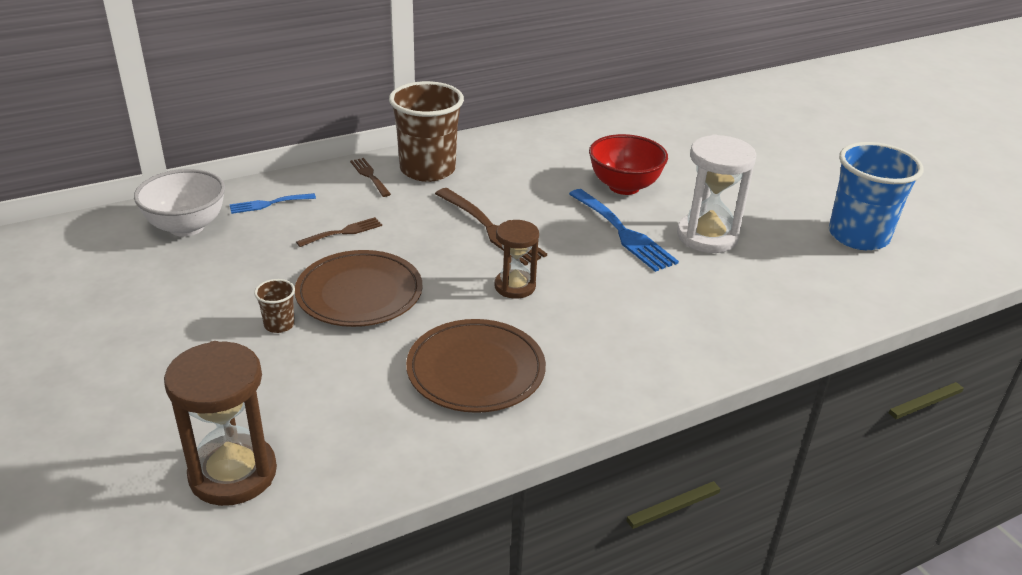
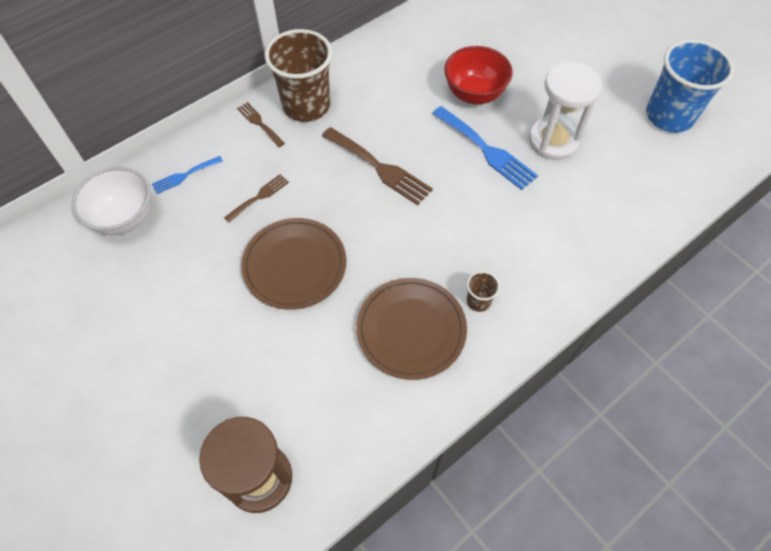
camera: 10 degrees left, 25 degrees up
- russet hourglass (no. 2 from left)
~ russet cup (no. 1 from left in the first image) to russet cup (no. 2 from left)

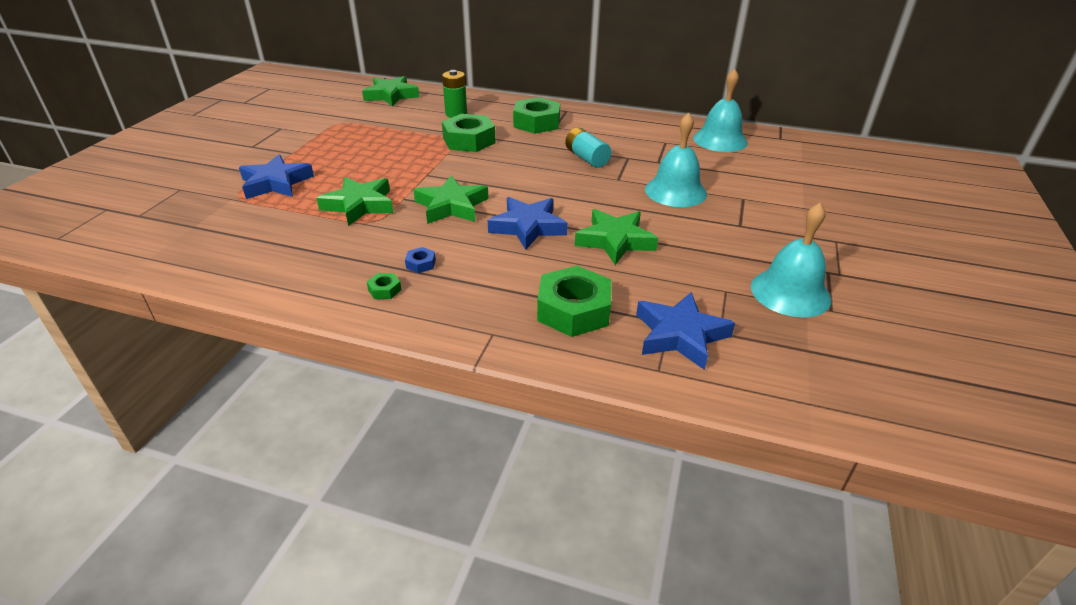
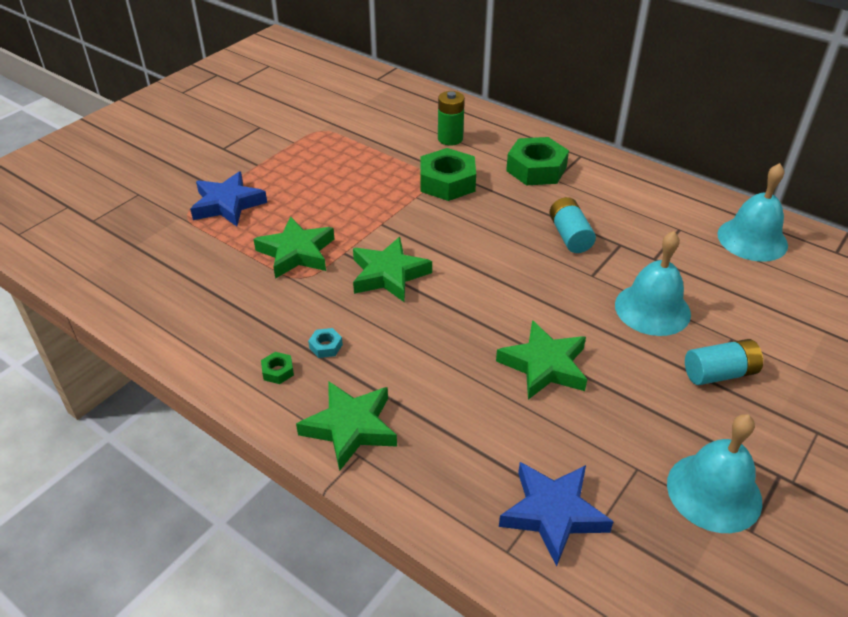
camera: 20 degrees right, 5 degrees up
~ leaf-green star (no. 2 from left)
- cobalt star (no. 2 from left)
~ cobalt nut to aqua nut
- leaf-green nut (no. 4 from left)
+ aqua AA battery (no. 2 from left)

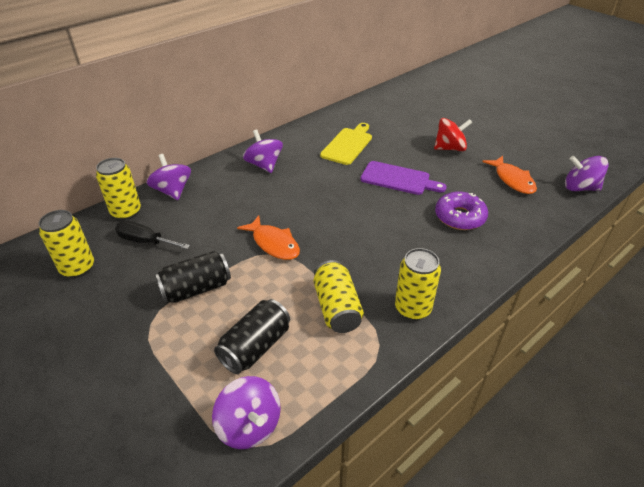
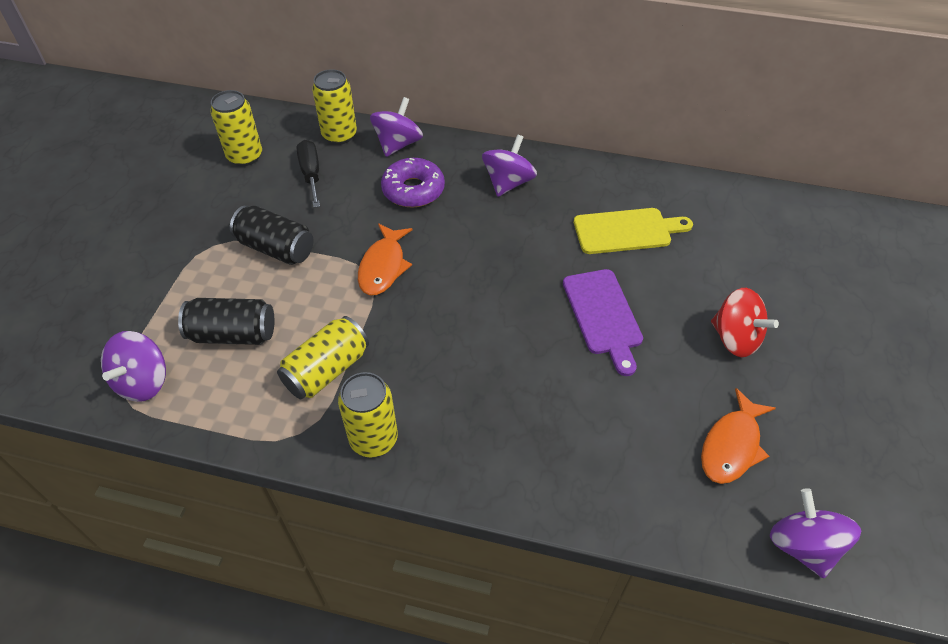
camera: 55 degrees right, 10 degrees up
~ royal purple donut

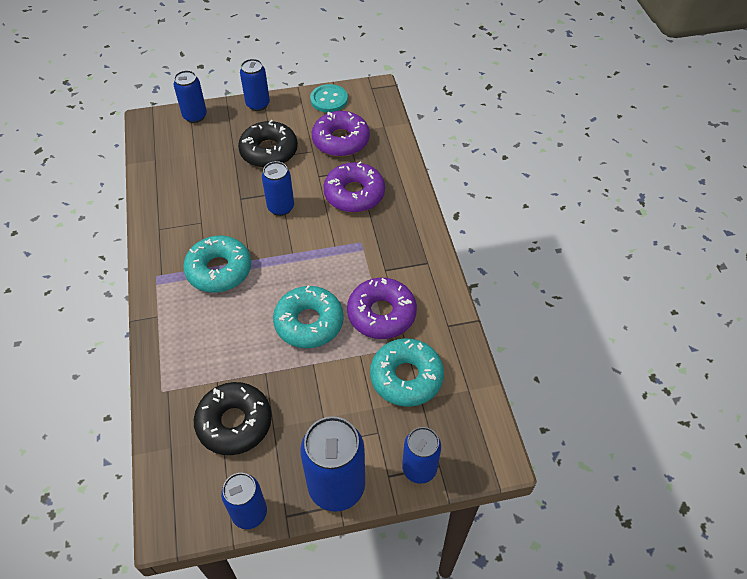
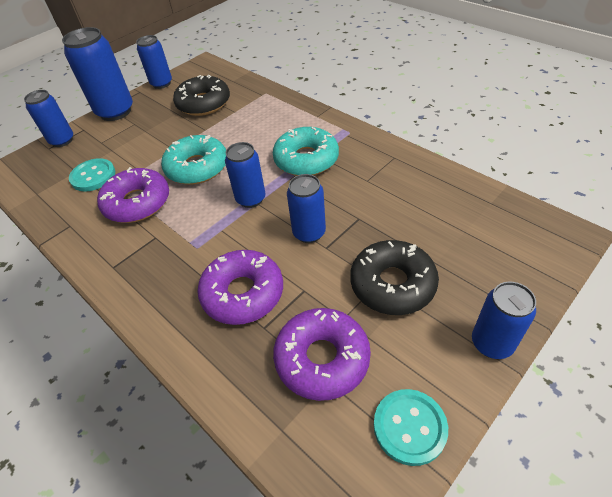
camera: 150 degrees right, 5 degrees down
~ cobalt tin (no. 1 from left in the first image) to cobalt tin (no. 4 from left)
~ aqua donut (no. 3 from left) to aqua button (no. 1 from left)

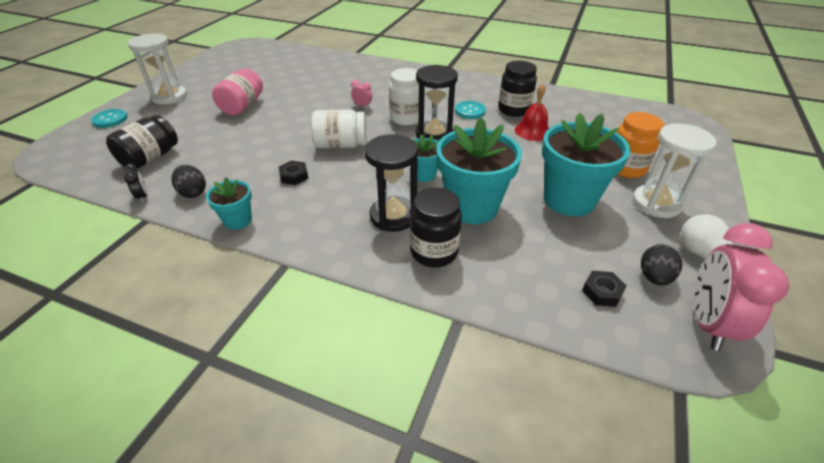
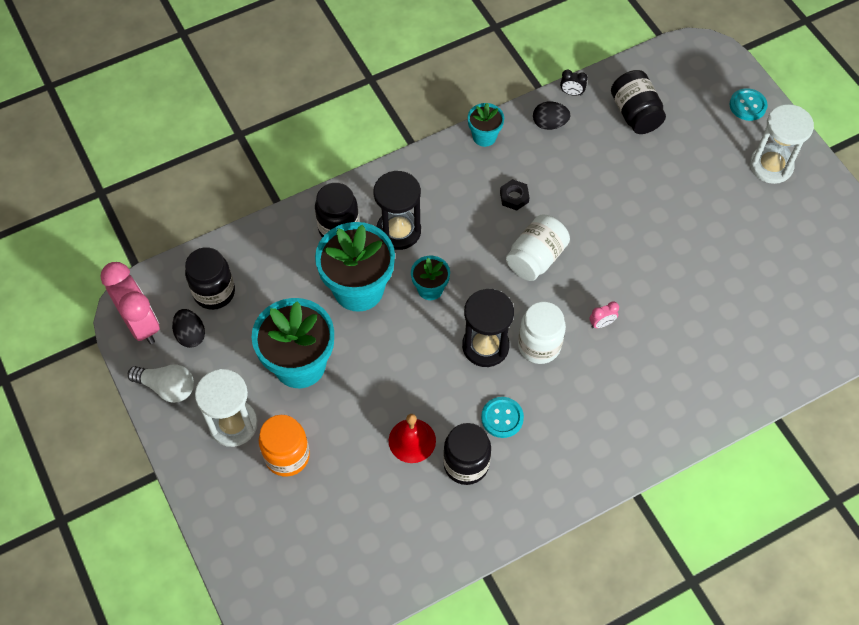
camera: 130 degrees right, 20 degrees up
- rose-pink preserve jar
~ ebony nut (no. 2 from left) to ebony preserve jar (no. 1 from left)

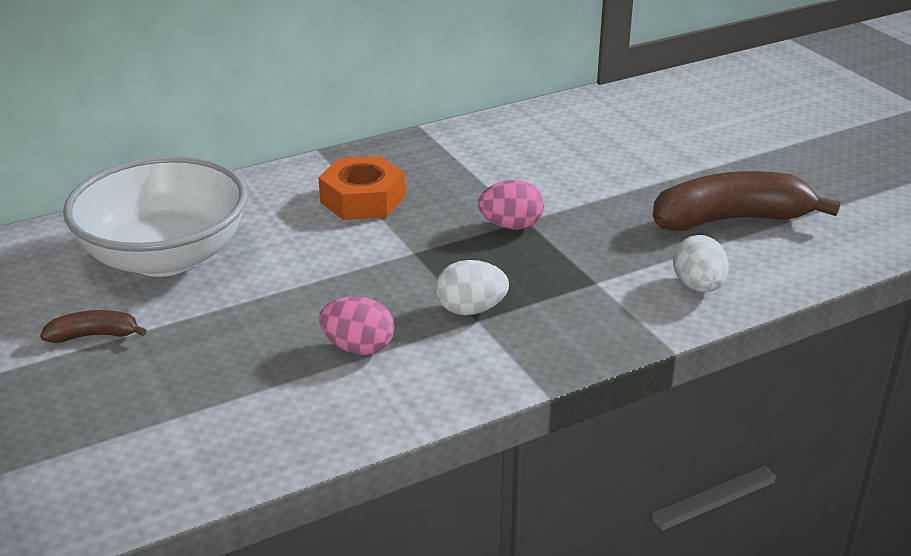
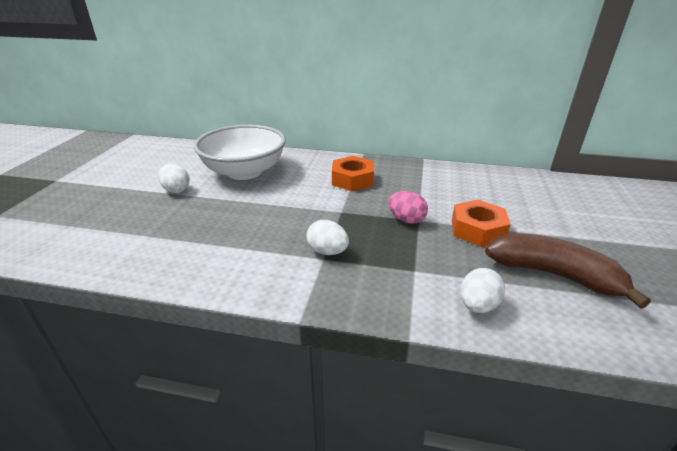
camera: 40 degrees right, 0 degrees up
- rose-pink egg (no. 1 from left)
~ russet banana fruit (no. 1 from left) to pure white egg (no. 1 from left)
+ bright orange nut (no. 2 from left)

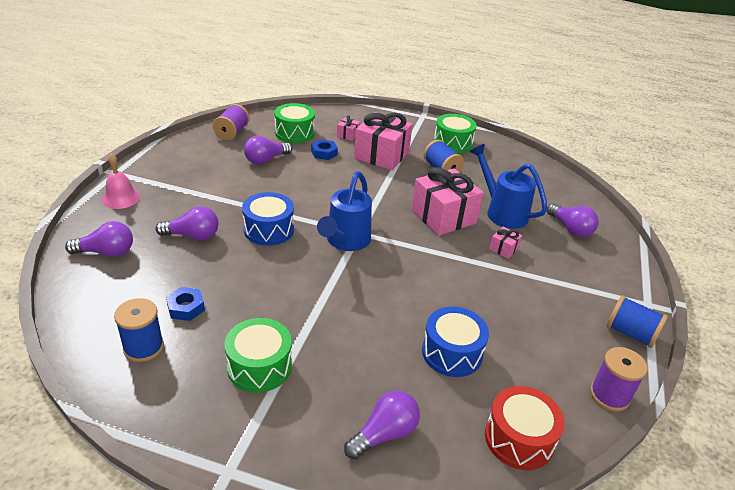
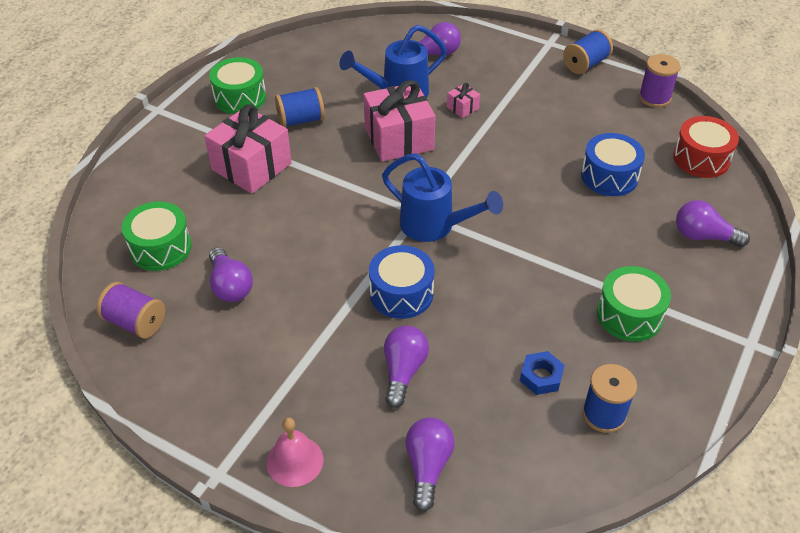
camera: 75 degrees left, 10 degrees up
- rose-pink gift (no. 1 from left)
- cobalt nut (no. 2 from left)
~ royal purple light bulb (no. 4 from left in the first image) 45 degrees counterclockwise

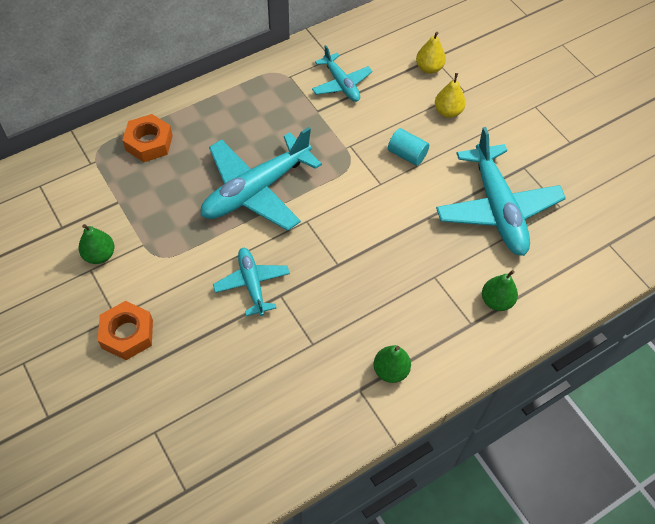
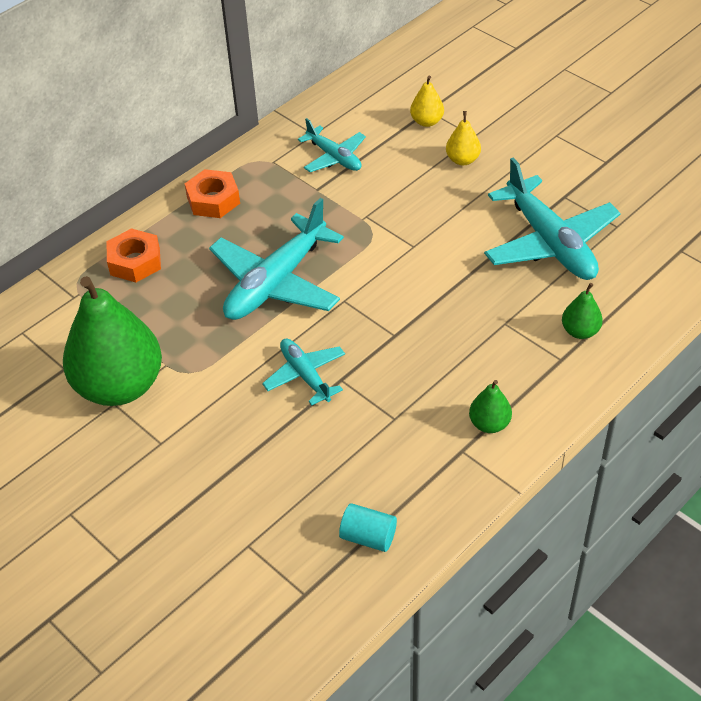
camera: 10 degrees left, 10 degrees down
~ aqua cylinder
~ leaf-green pear fruit (no. 1 from left) x2.34
~ bright orange nut (no. 1 from left in the first image) to bright orange nut (no. 2 from left)

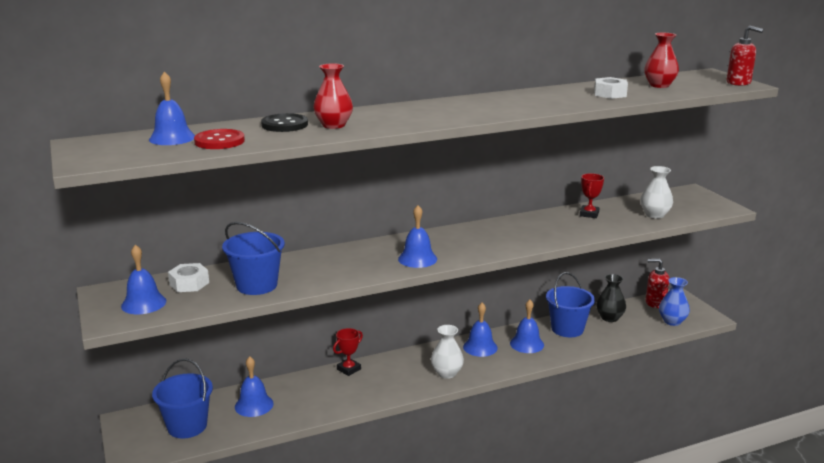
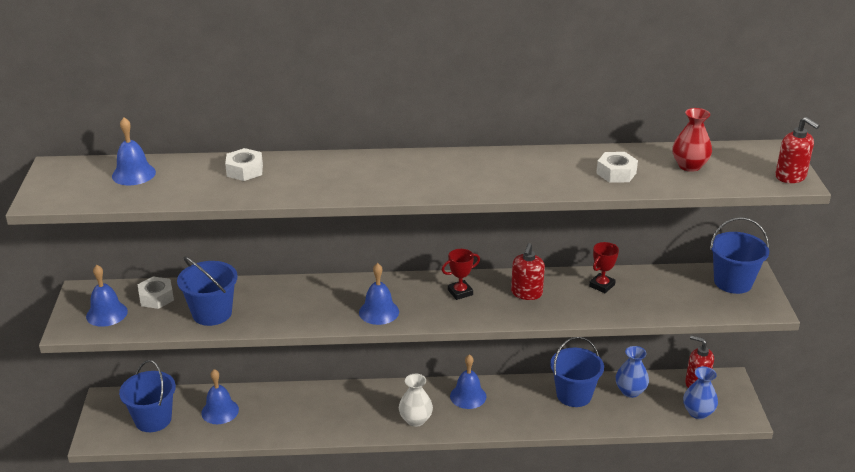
camera: 20 degrees right, 10 degrees up
- scarlet vase (no. 1 from left)
~ ebony button to pure white nut (no. 2 from left)
- scarlet button
- pure white vase (no. 2 from left)
~ ebony vase to cobalt vase (no. 1 from left)
- cobalt school bell (no. 6 from left)
~ scarlet award cup (no. 1 from left)
+ cobalt sand bucket (no. 4 from left)
+ scarlet soap pump (no. 1 from left)

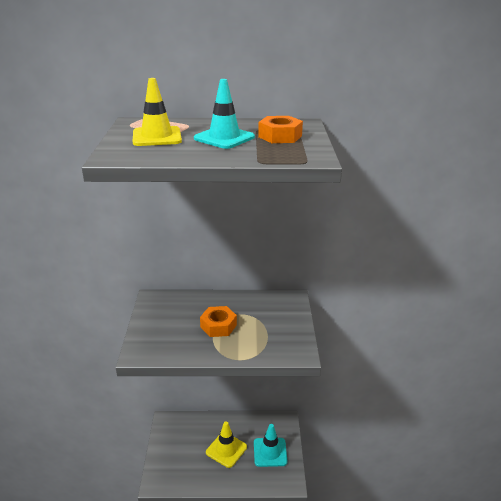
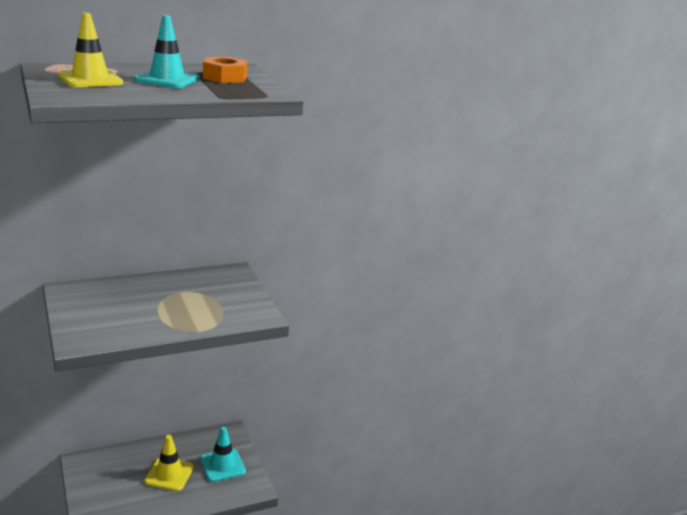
camera: 25 degrees left, 5 degrees down
- bright orange nut (no. 1 from left)

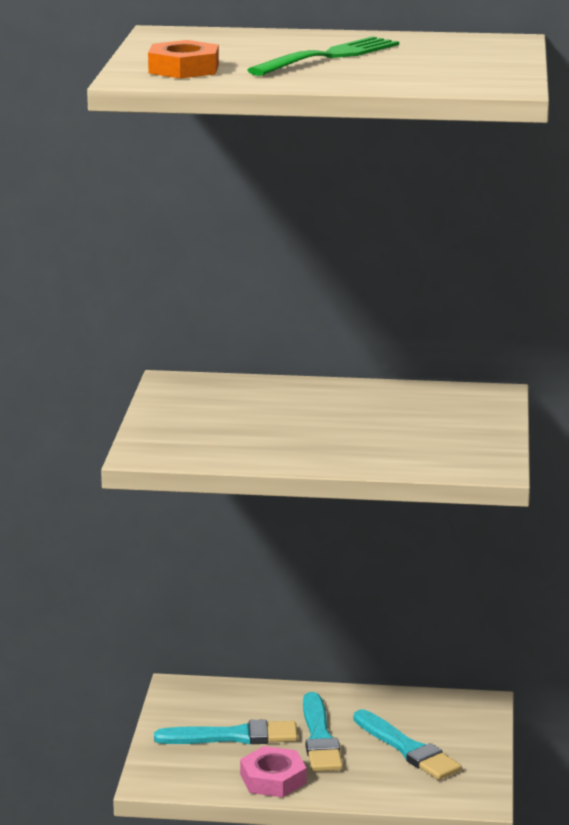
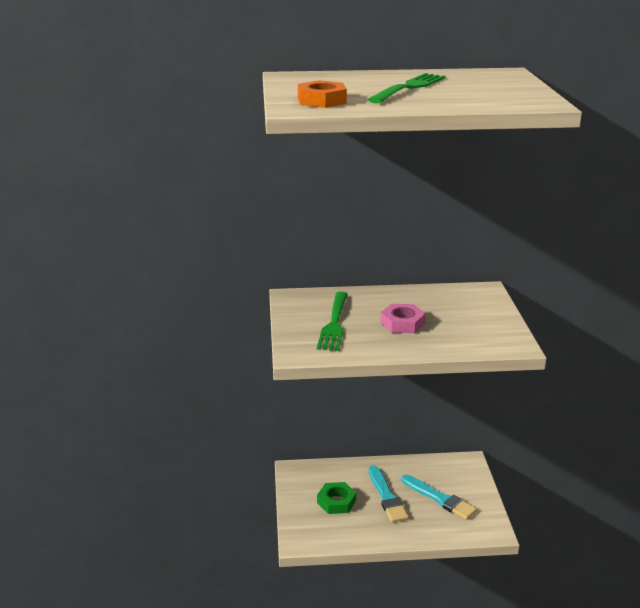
camera: 10 degrees left, 5 degrees up
~ aqua brush (no. 1 from left) to leaf-green nut
~ rose-pink nut
+ leaf-green dinner fork (no. 1 from left)

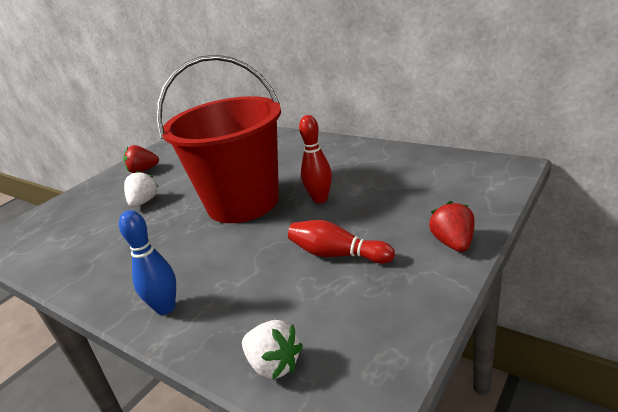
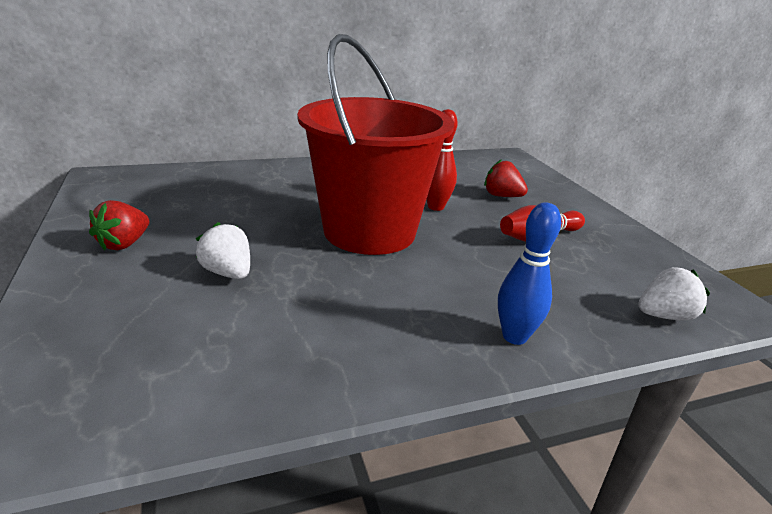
camera: 60 degrees left, 0 degrees up
~ scarlet strawberry (no. 2 from left)

